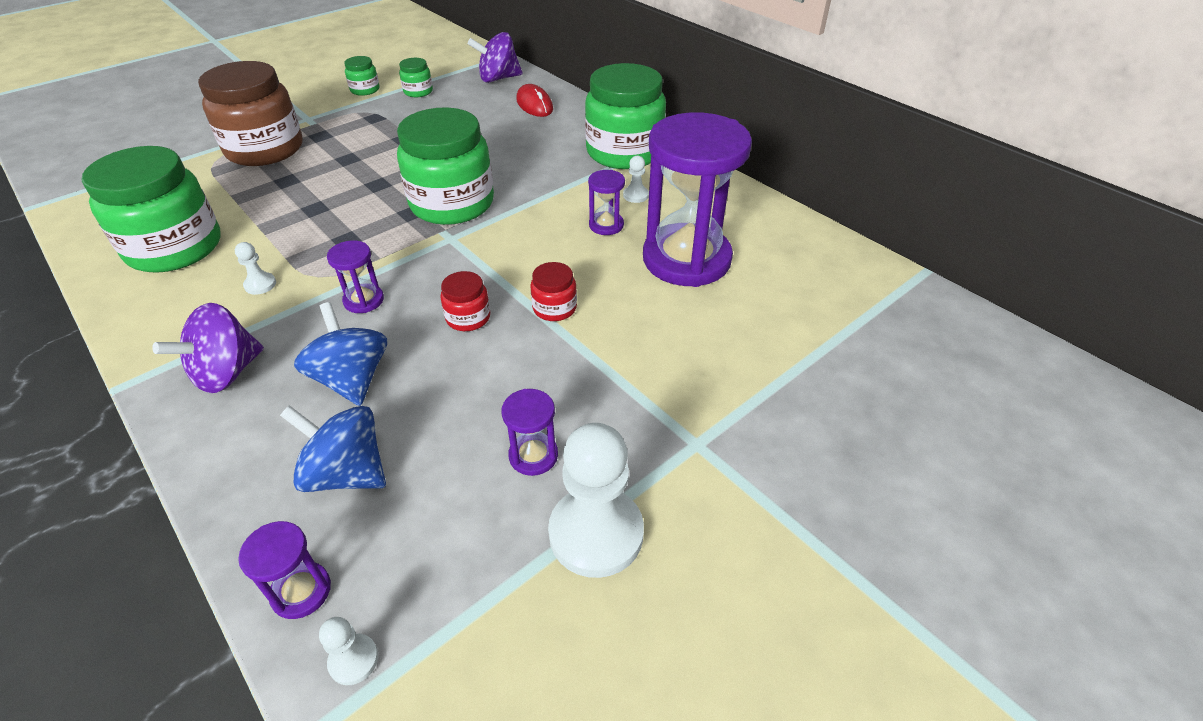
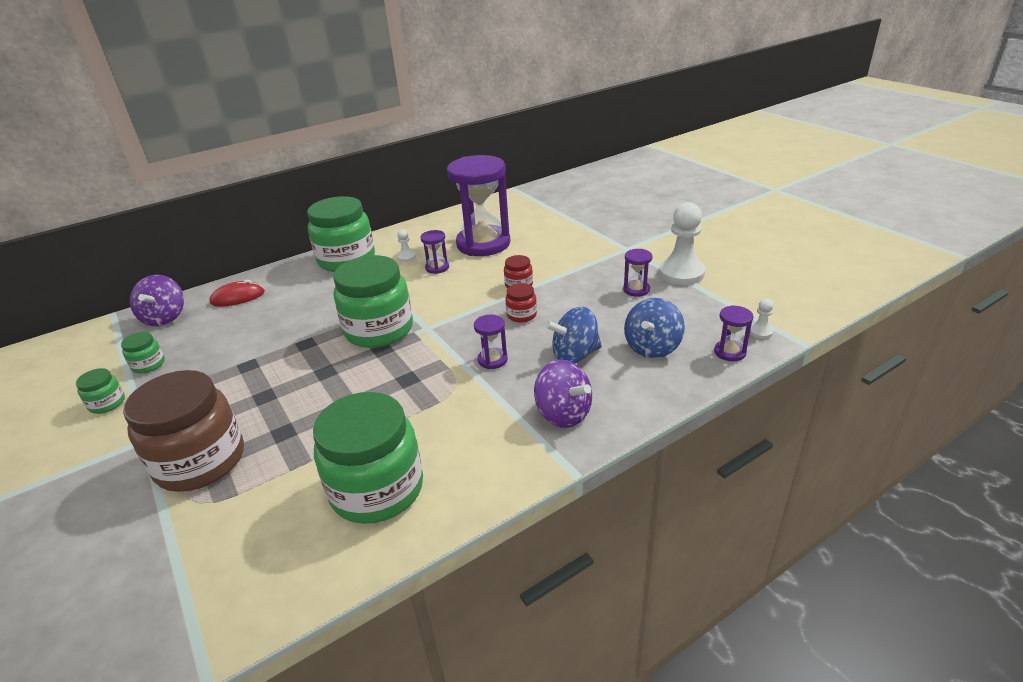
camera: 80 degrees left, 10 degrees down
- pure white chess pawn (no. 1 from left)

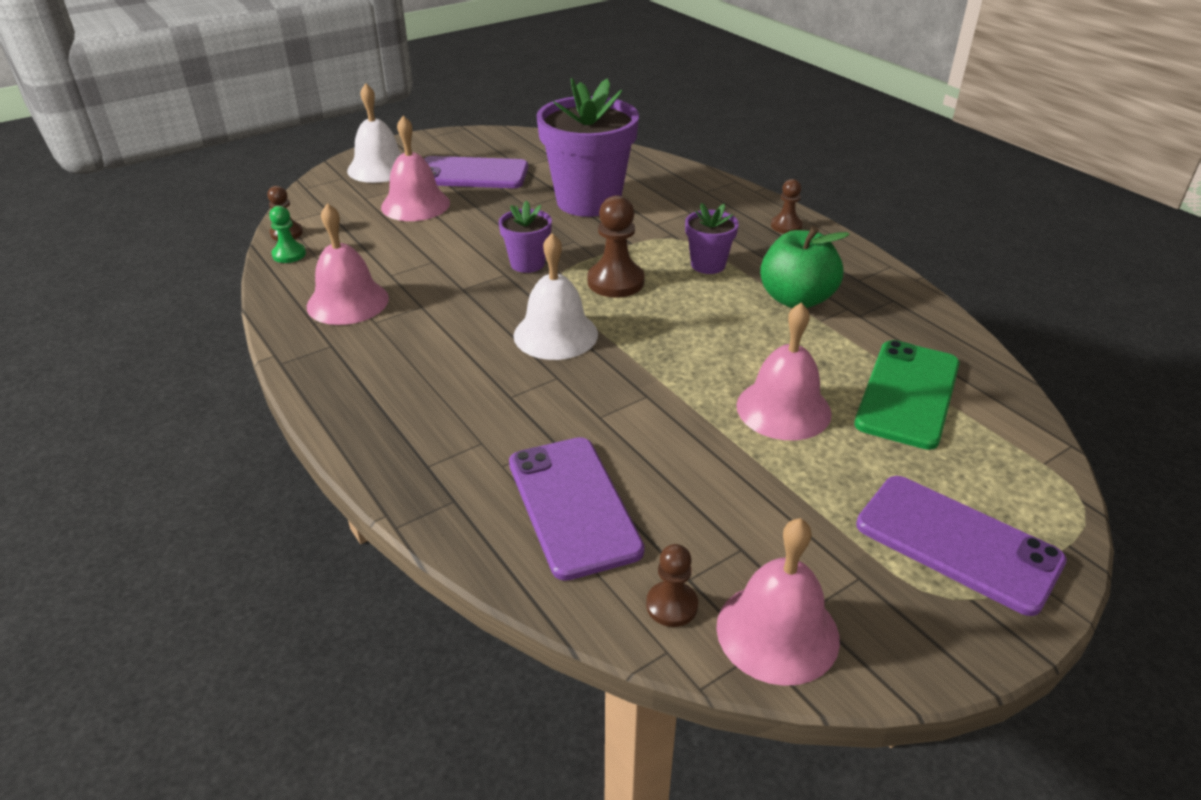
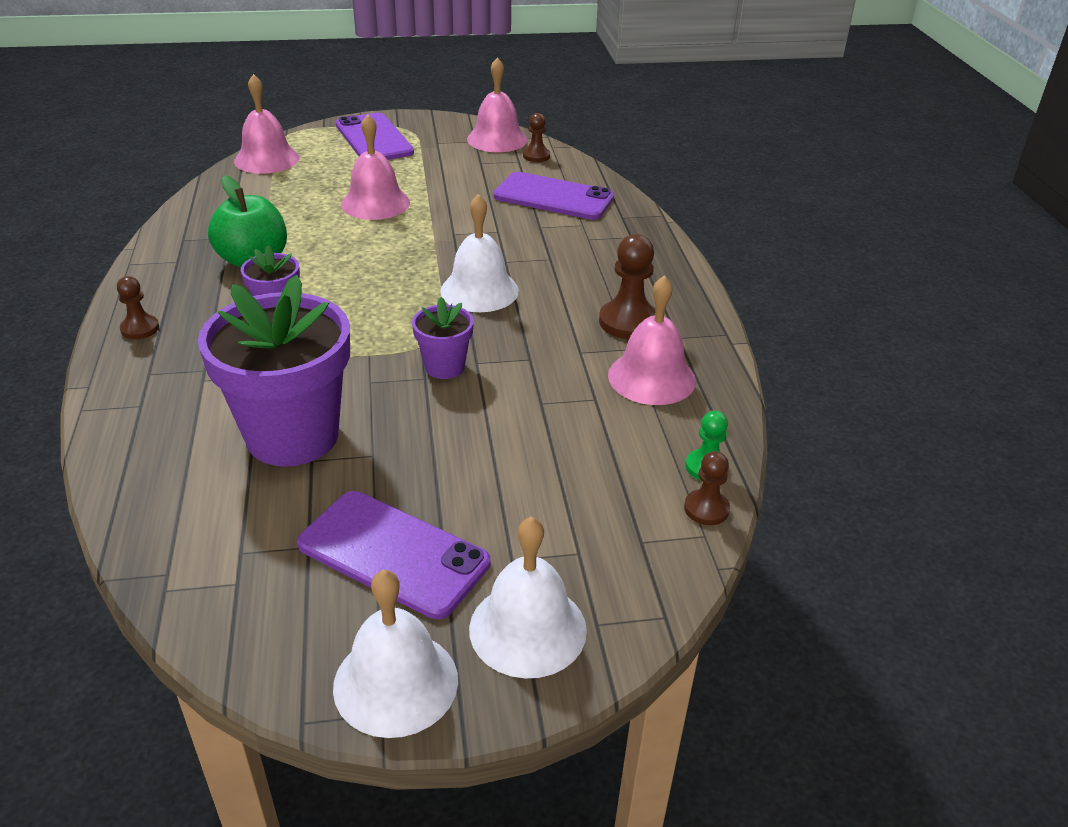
camera: 155 degrees left, 0 degrees up
~ rose-pink school bell (no. 2 from left in the first image) to rose-pink school bell (no. 1 from left)
~ russet chess pawn (no. 2 from left in the first image) to russet chess pawn (no. 3 from left)
- leaf-green mobile phone
~ royal purple mobile phone (no. 2 from left in the first image) 75 degrees counterclockwise
+ pure white school bell (no. 1 from left)

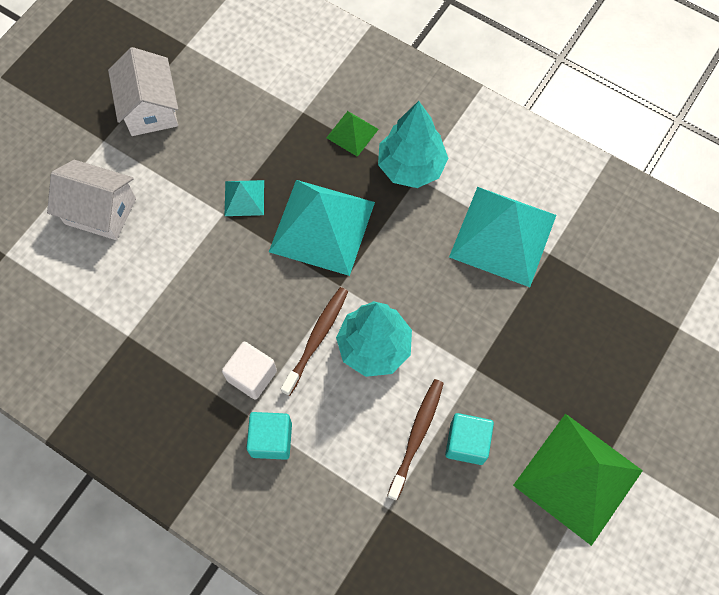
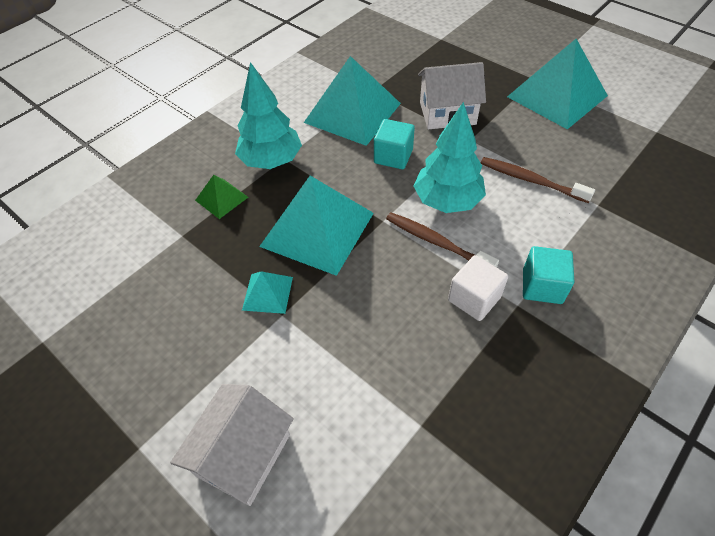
camera: 80 degrees left, 15 degrees down
~ pure white cottage (no. 2 from left)
~ aqua solid cube (no. 2 from left in the first image) to aqua solid cube (no. 1 from left)
~ leaf-green pyramid (no. 2 from left) to aqua pyramid (no. 4 from left)

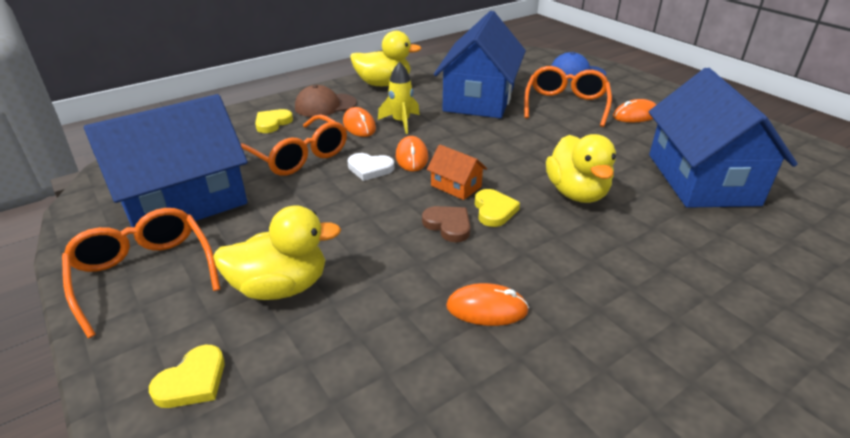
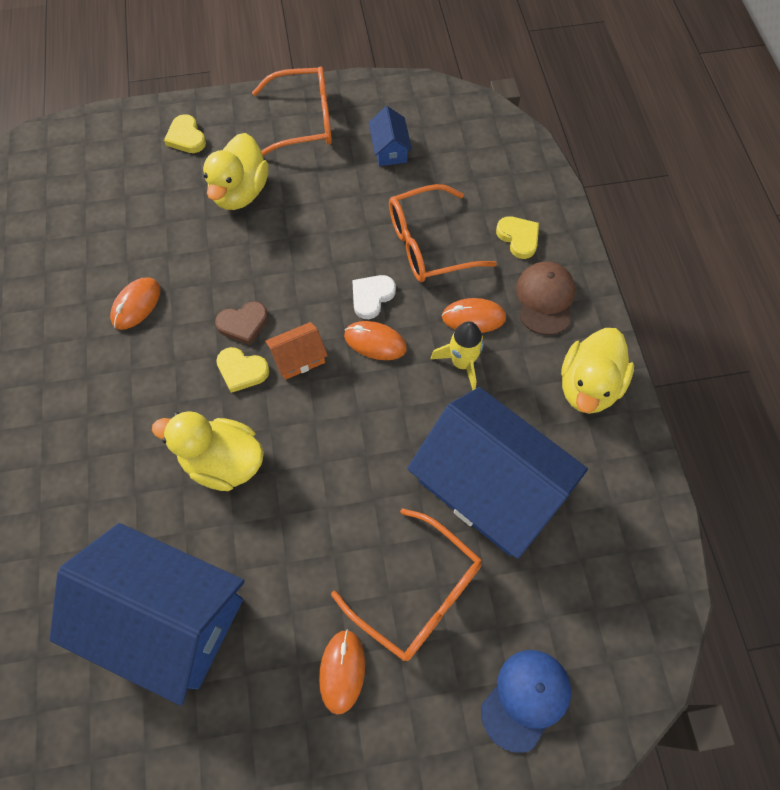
camera: 115 degrees right, 30 degrees up
~ cobalt cottage (no. 1 from left in the first image) x0.41

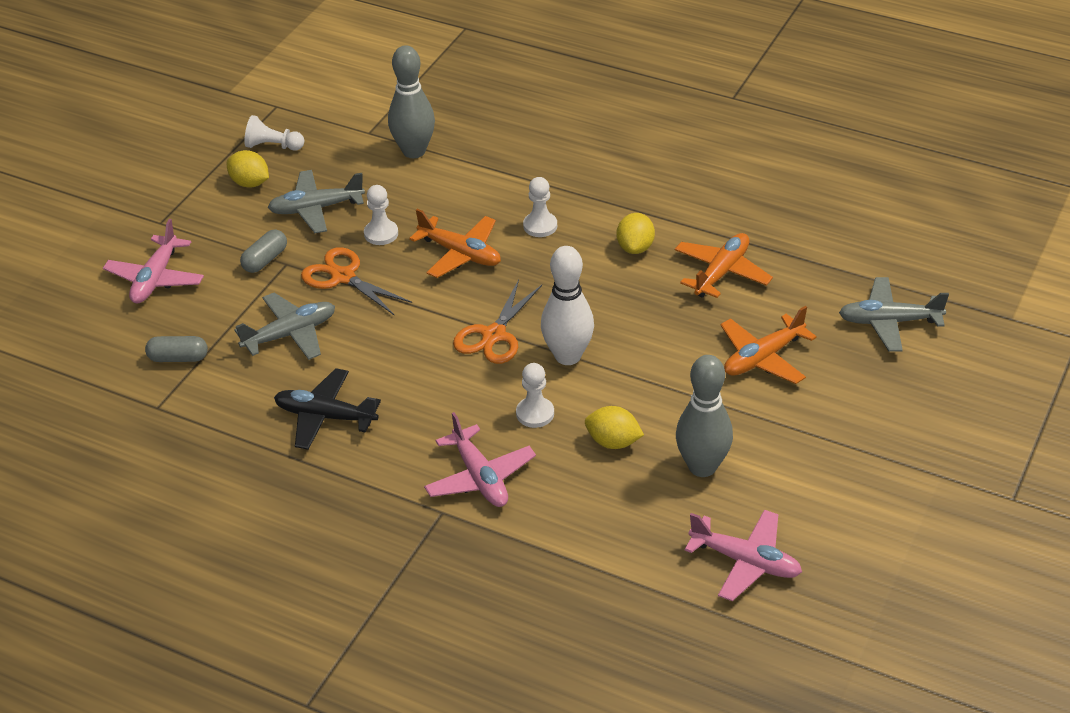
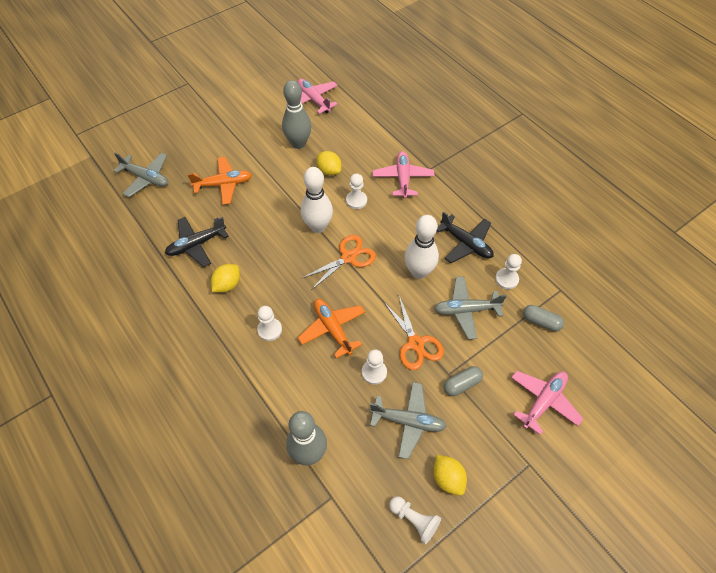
camera: 155 degrees left, 15 degrees up
~ bright orange aeroplane (no. 2 from left) to ebony aeroplane (no. 1 from left)
+ pure white bowling pin (no. 2 from left)
+ pure white chess pawn (no. 5 from left)

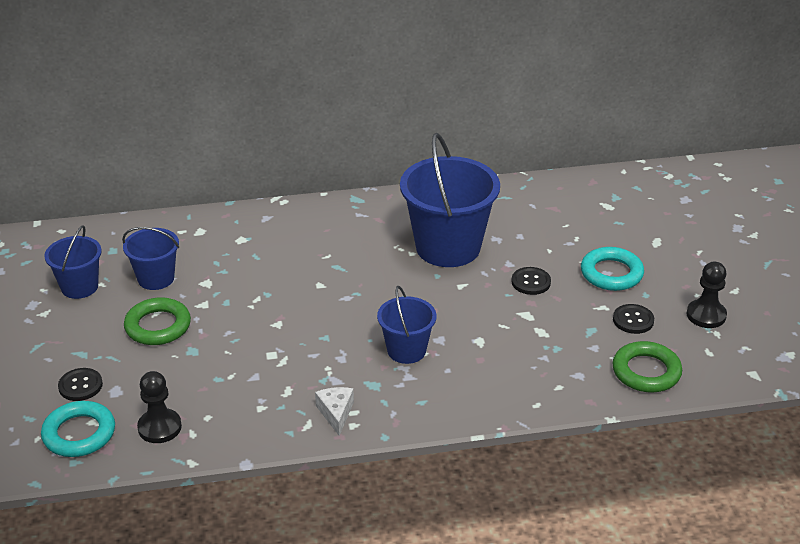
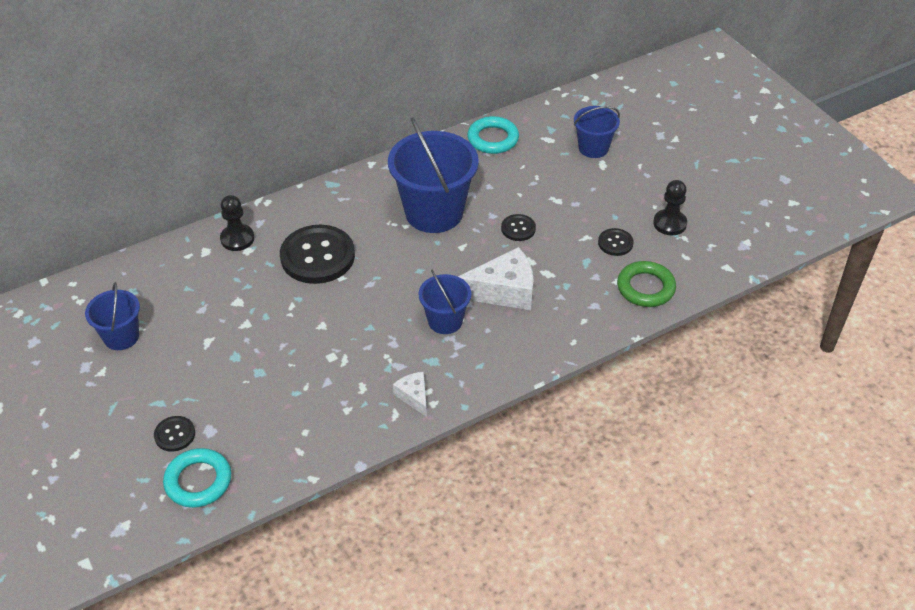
camera: 20 degrees left, 10 degrees up
~ cobalt sand bucket (no. 2 from left in the first image) to cobalt sand bucket (no. 4 from left)
~ aqua ring (no. 2 from left)
- leaf-green ring (no. 1 from left)
~ ebony chess pawn (no. 1 from left)
+ ebony button (no. 2 from left)
+ pure white cheese wedge (no. 2 from left)

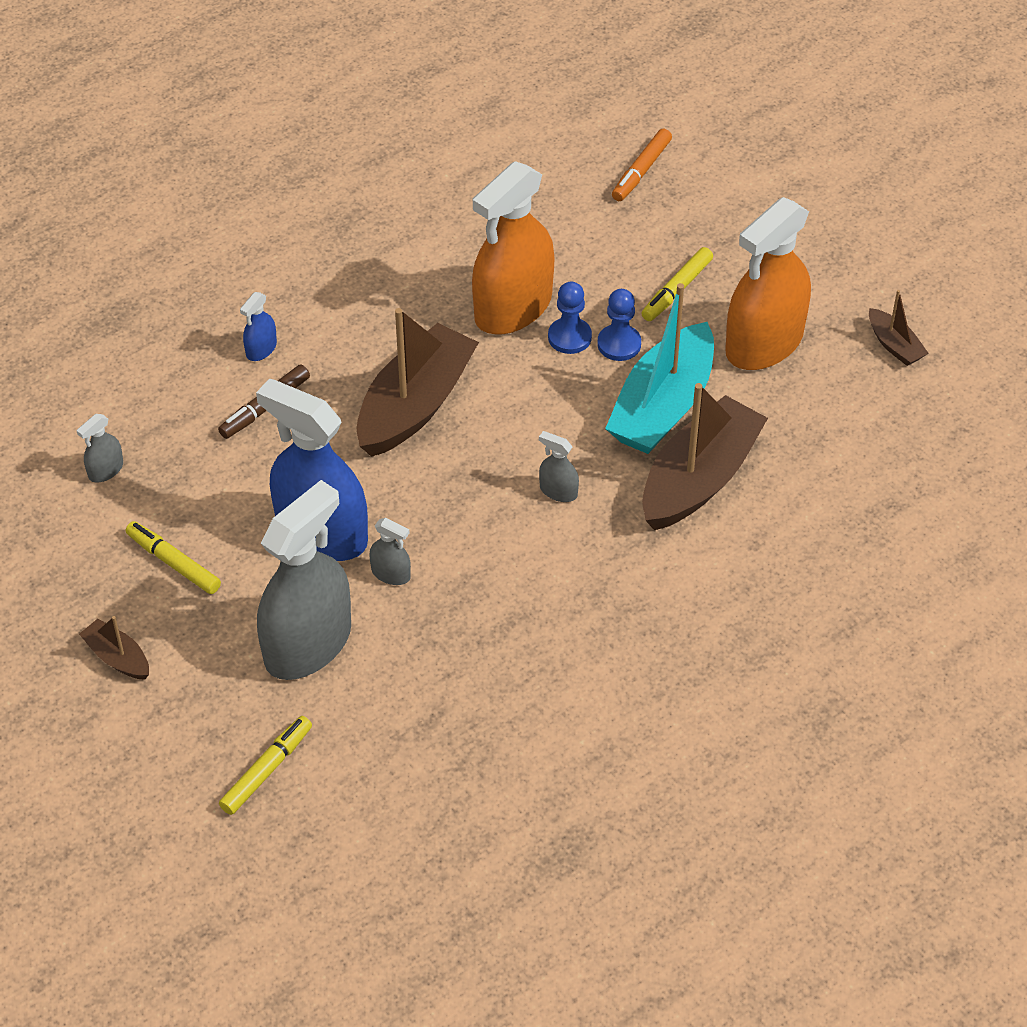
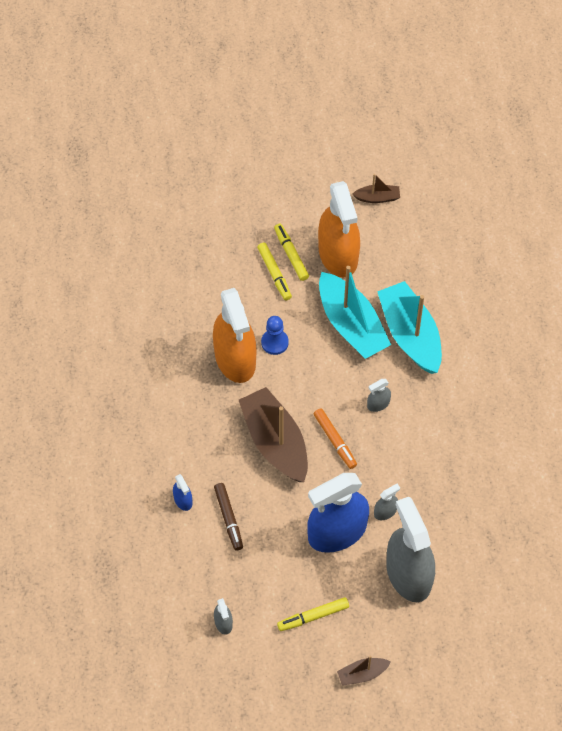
camera: 60 degrees left, 10 degrees up
~ bright orange felt pen
- cobalt chess pawn (no. 2 from left)
~ russet sailboat (no. 3 from left) to aqua sailboat (no. 2 from left)
~ golden felt pen (no. 2 from left)

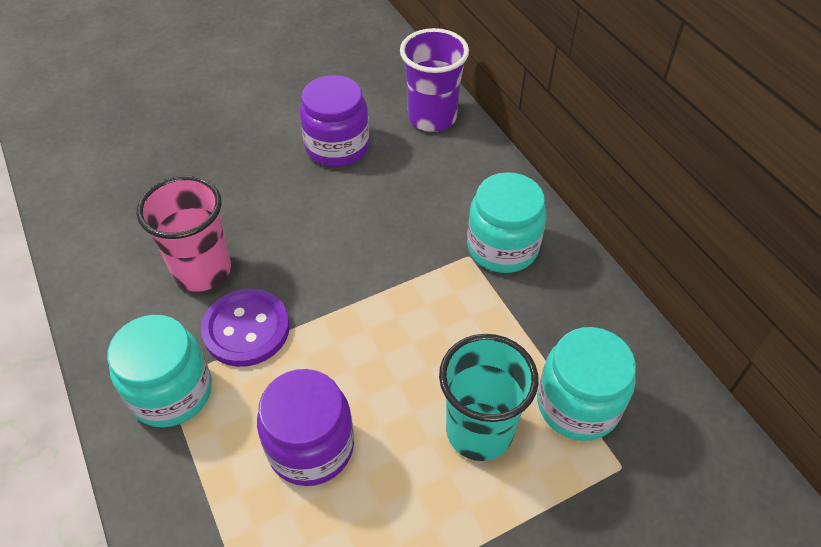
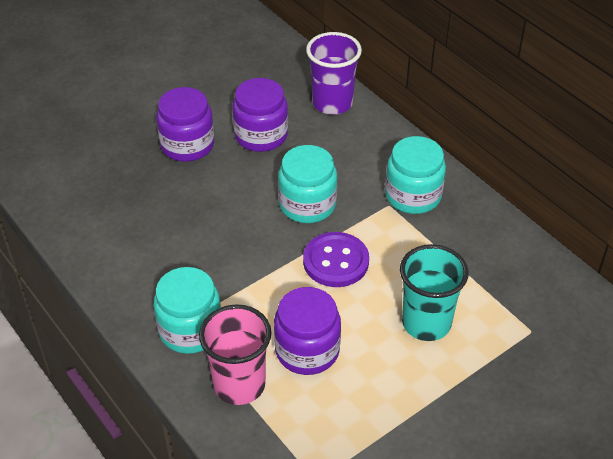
camera: 10 degrees left, 5 degrees down
~ rose-pink cup
~ royal purple button
~ aqua preserve jar (no. 3 from left in the first image) to aqua preserve jar (no. 2 from left)
+ royal purple preserve jar (no. 1 from left)

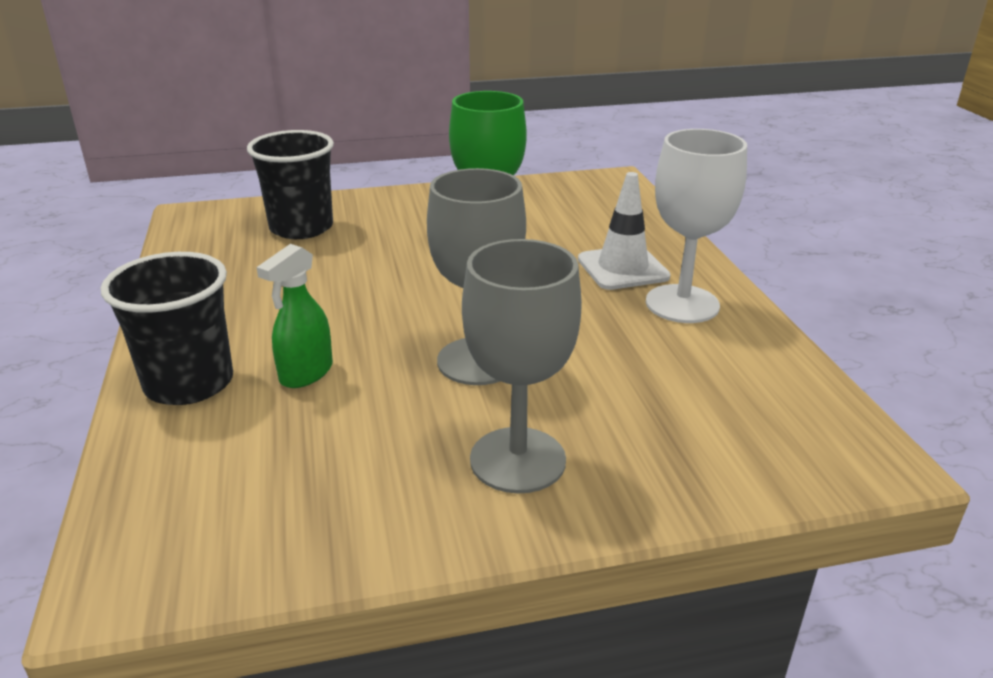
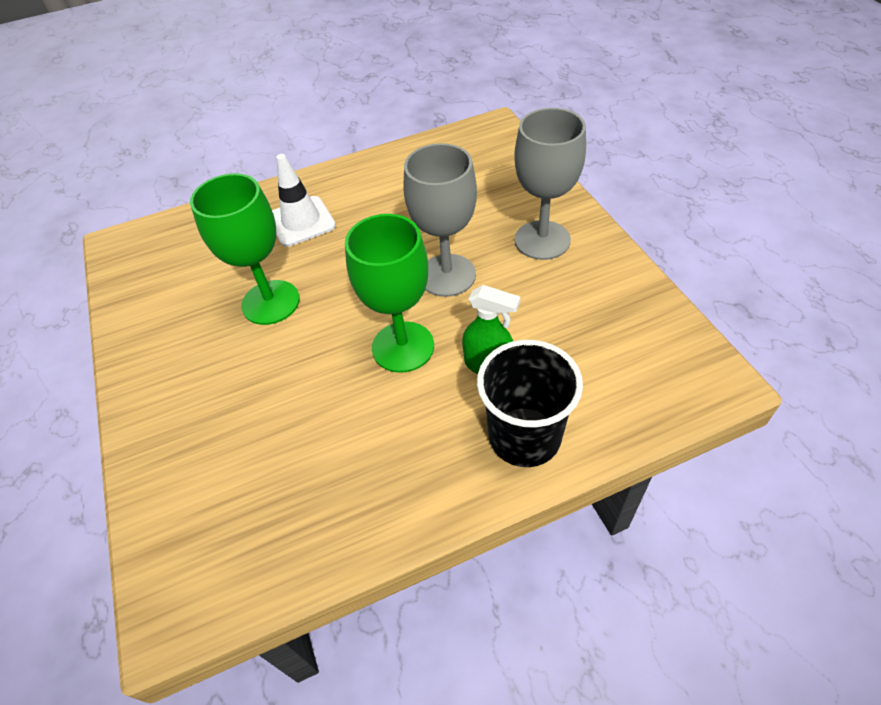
camera: 95 degrees left, 20 degrees up
- pure white goblet
- ebony cup (no. 2 from left)
+ leaf-green goblet (no. 2 from left)

